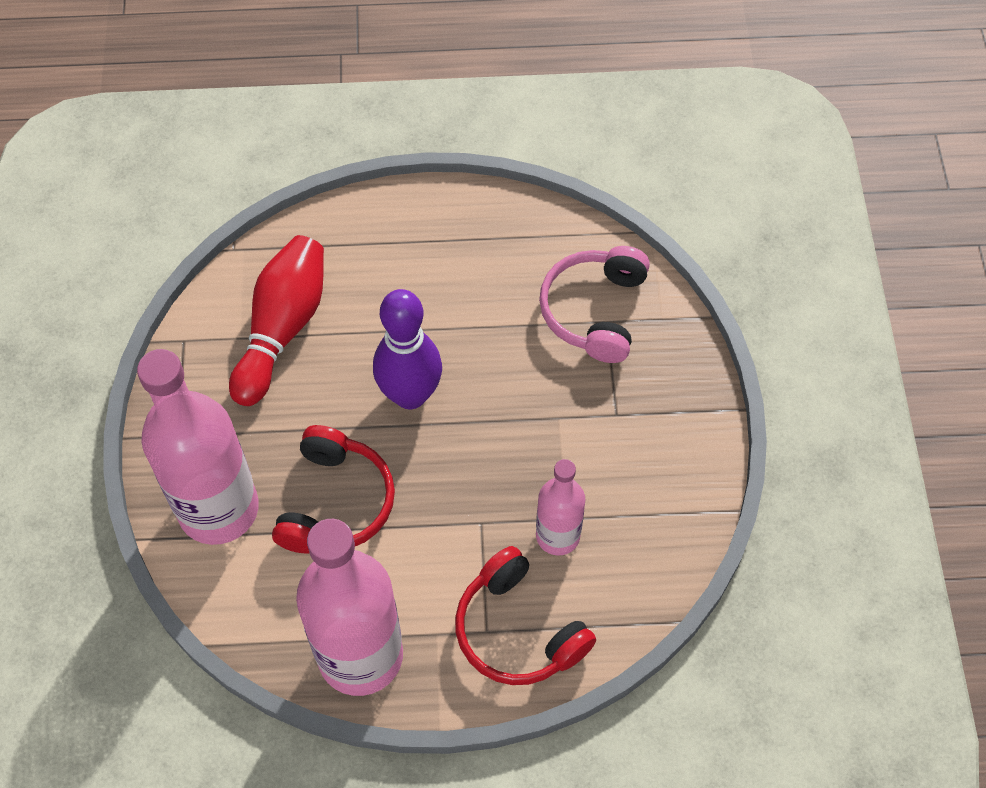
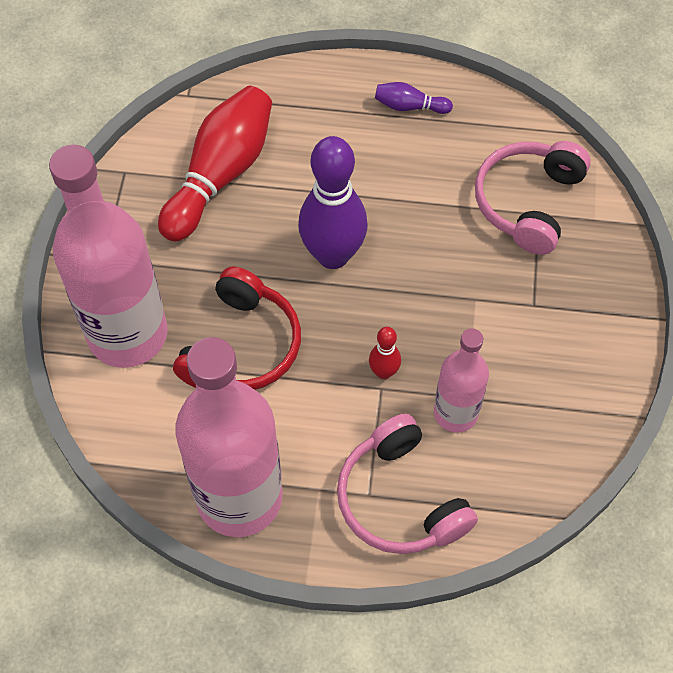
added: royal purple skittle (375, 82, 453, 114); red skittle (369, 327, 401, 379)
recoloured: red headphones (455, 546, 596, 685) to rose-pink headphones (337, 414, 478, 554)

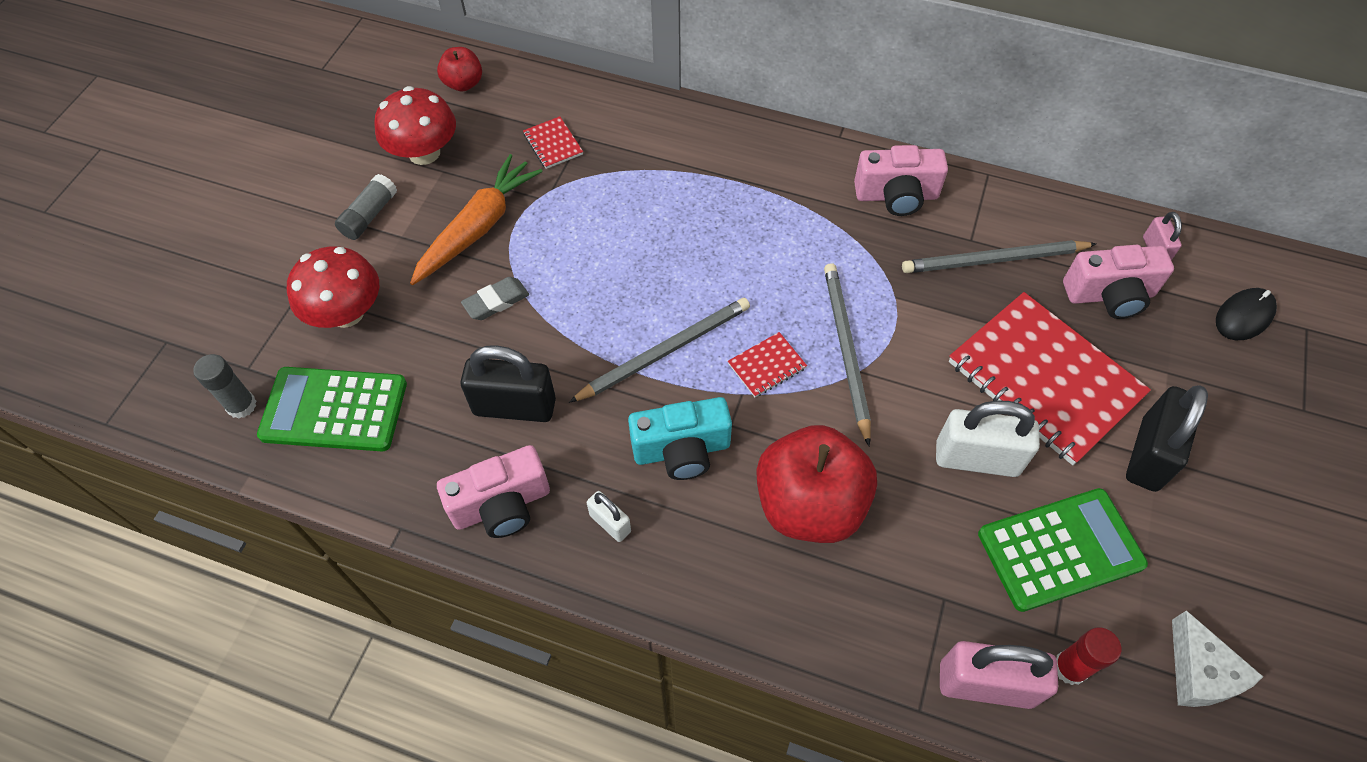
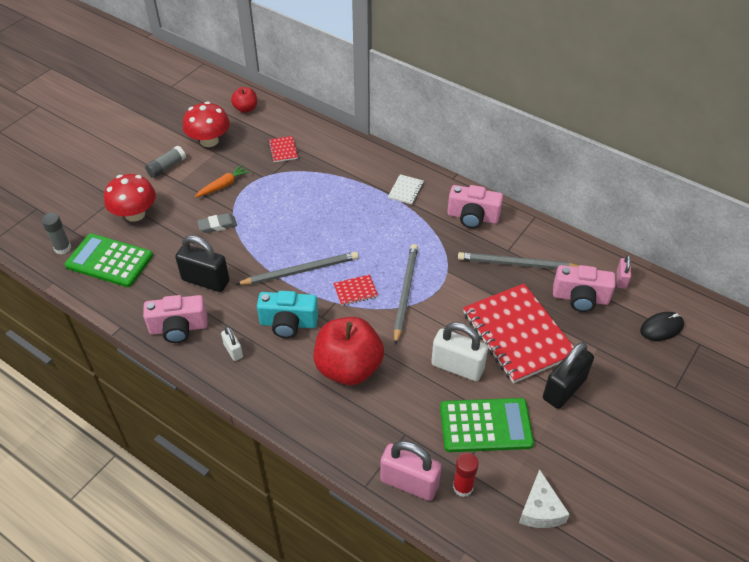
added: pure white exercise book (388, 174, 424, 205)
resized: bright orange root vegetable (410, 154, 543, 285) = (195, 165, 250, 198) x0.58

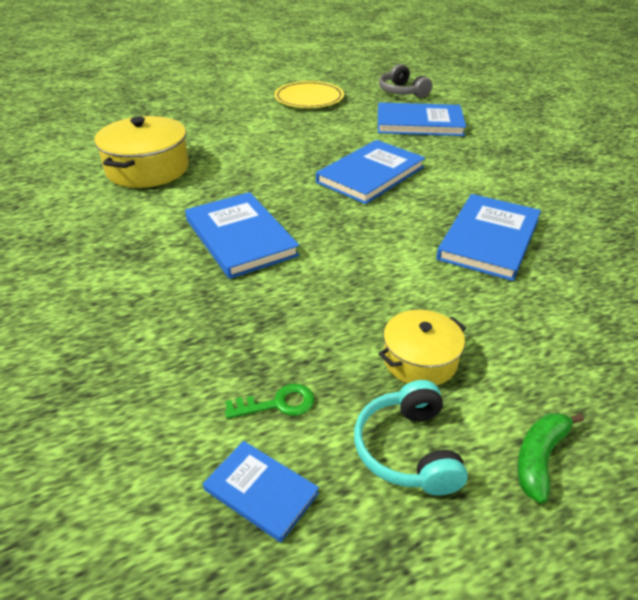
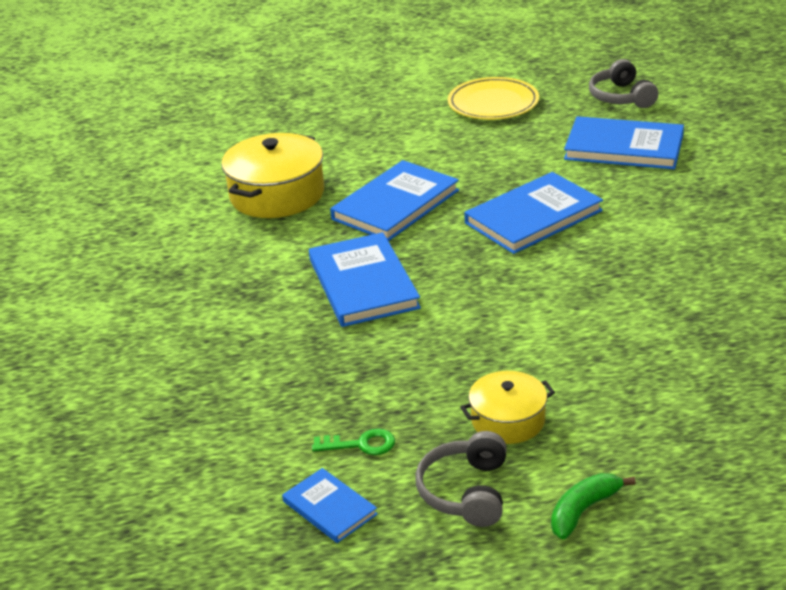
moved: royal blue hardback (436, 194, 541, 281) to (330, 160, 459, 241)
recoloured: aqua headphones (354, 380, 468, 495) to grey headphones (415, 431, 507, 527)

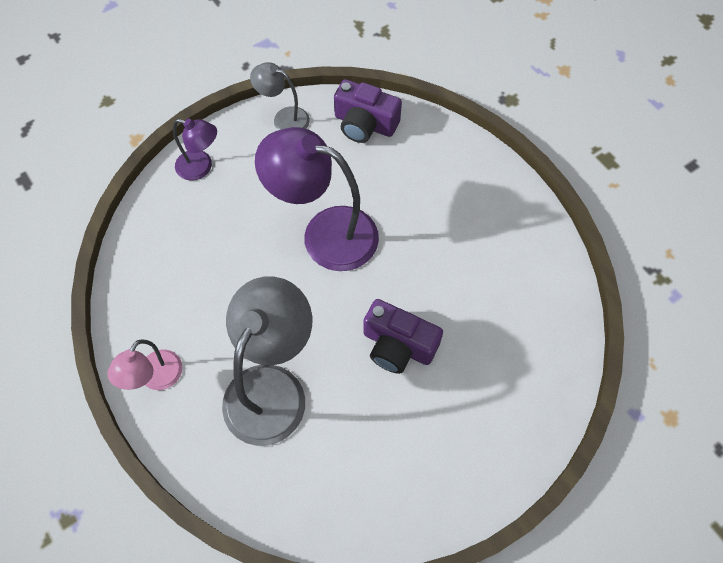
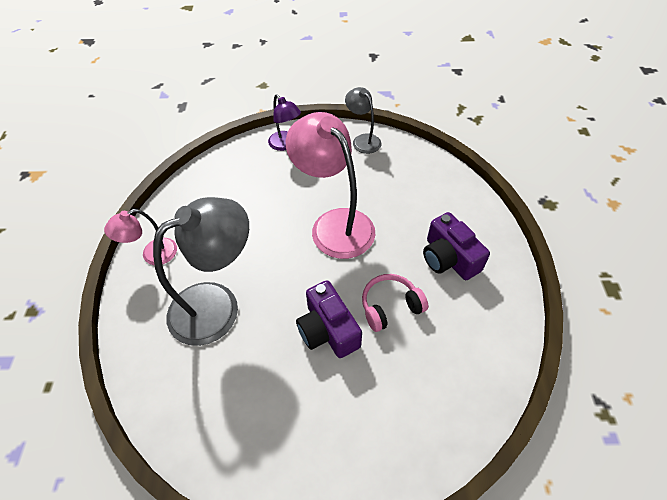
added: rose-pink headphones (362, 274, 428, 332)
moved: royal purple camera (334, 79, 402, 143) to (423, 212, 490, 280)
recoloured: royal purple reading lamp (255, 127, 379, 271) to rose-pink reading lamp (286, 112, 375, 259)

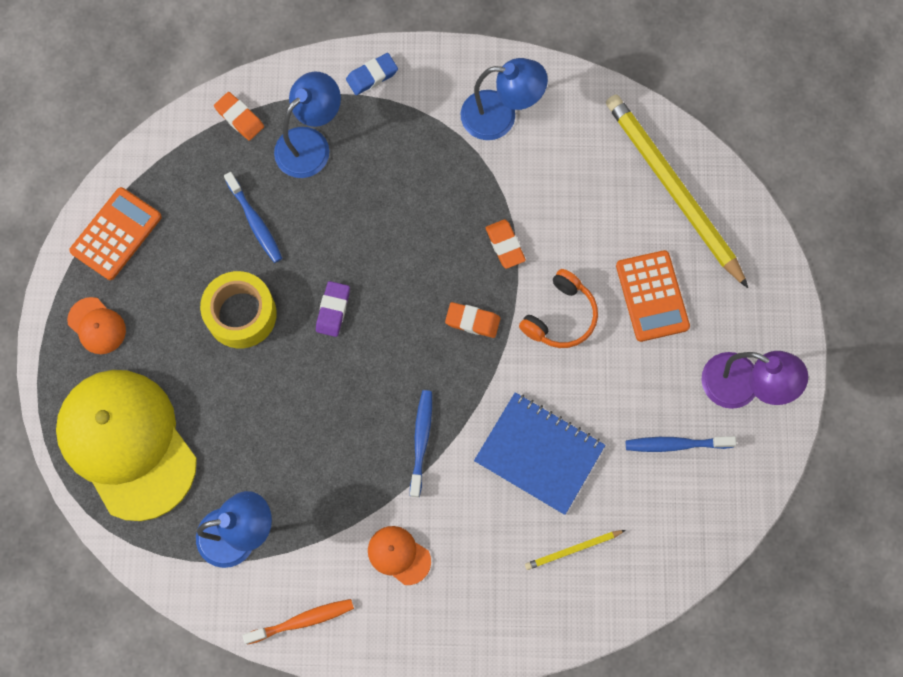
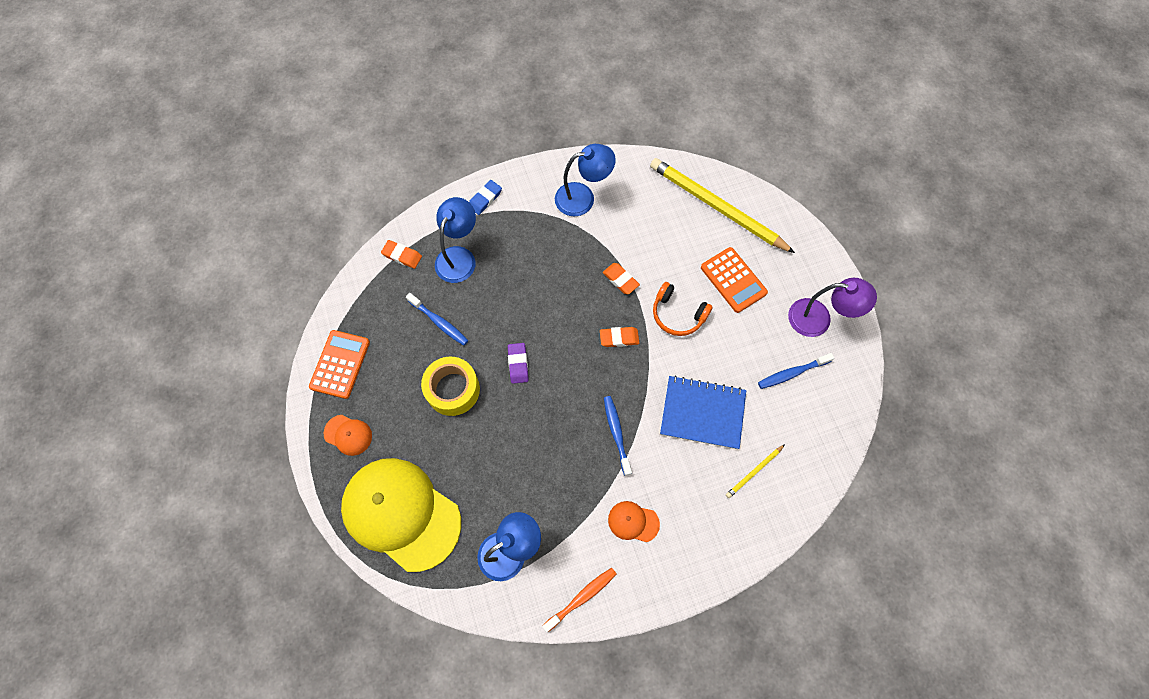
turned: bright orange headphones (519, 269, 598, 348) = (653, 282, 713, 336) 105 degrees clockwise

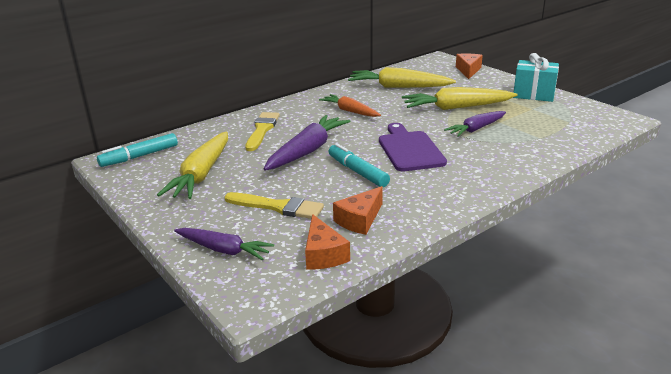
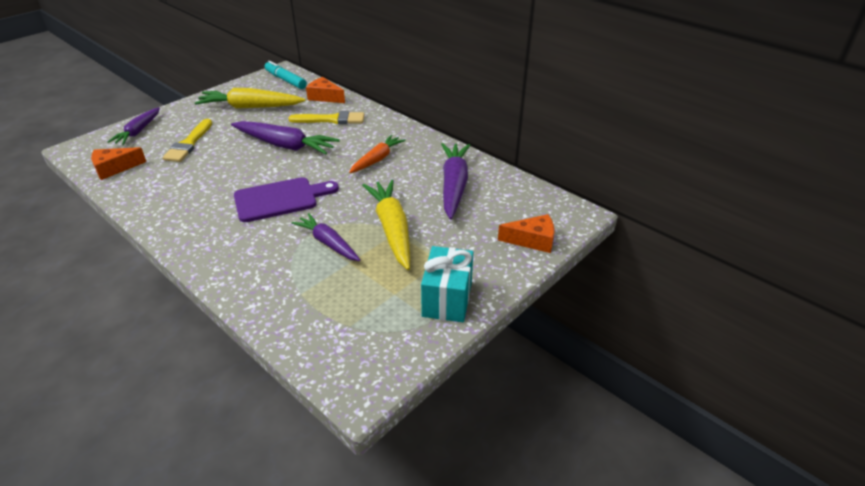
removed: aqua felt pen (329, 143, 390, 187)
moved: bright orange cheese (333, 186, 383, 235) to (306, 77, 345, 103)
recoloured: bright yellow root vegetable (348, 67, 456, 88) to royal purple root vegetable (441, 143, 470, 220)

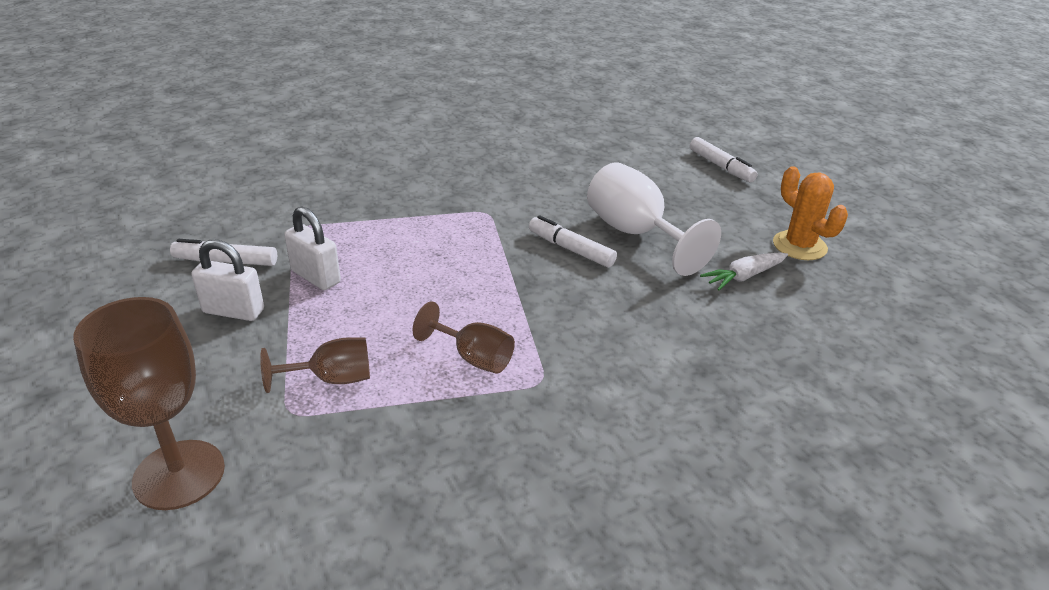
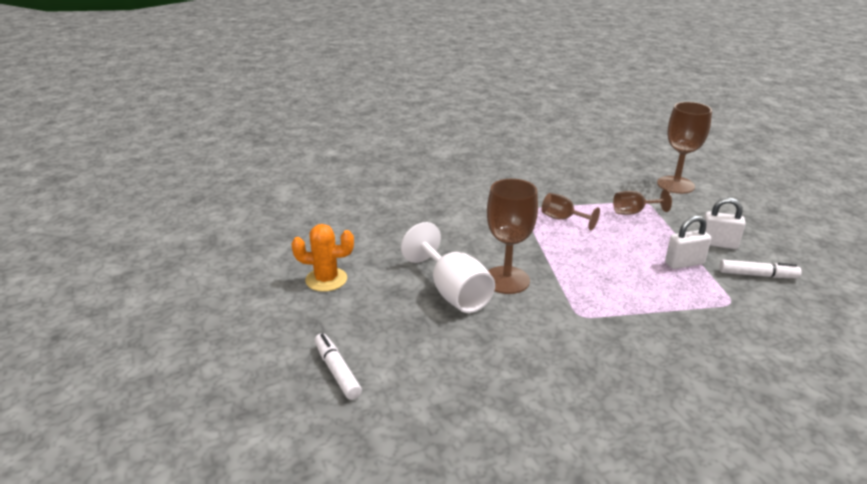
removed: pure white root vegetable (700, 252, 788, 291)
replaced: pure white felt pen (529, 215, 617, 268) to russet chalice (487, 179, 538, 294)
turned: bright orange prickly plant (773, 166, 848, 260) = (291, 224, 354, 292) 60 degrees counterclockwise; pure white small lock (284, 206, 341, 290) = (665, 216, 711, 269) 60 degrees counterclockwise

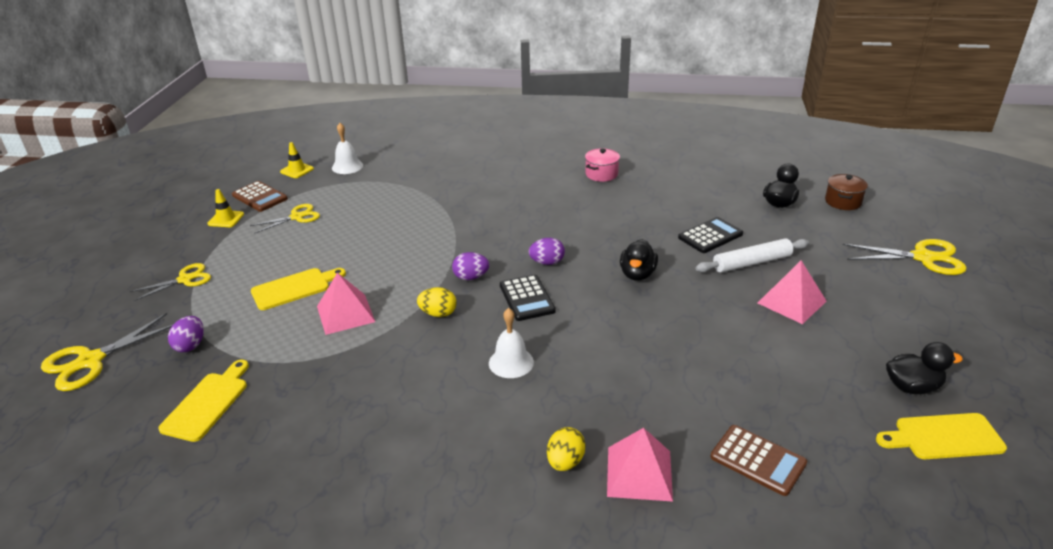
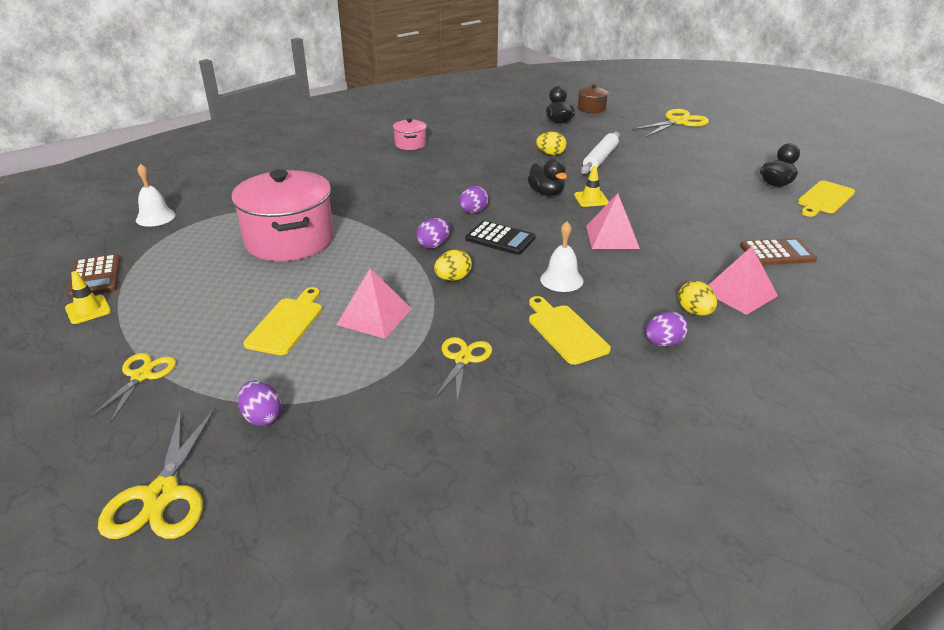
added: rose-pink cooking pot (231, 169, 334, 261); royal purple toy egg (645, 311, 688, 347)
moved: bright yellow road cone (280, 142, 314, 178) to (574, 166, 609, 207); bright yellow pair of scissors (250, 204, 320, 234) to (435, 337, 492, 402); rose-pink pyramid (758, 261, 827, 324) to (586, 193, 640, 249); bright yellow bread board (158, 360, 249, 442) to (529, 296, 611, 365)
replaced: black calculator (678, 217, 743, 253) to bright yellow toy egg (536, 132, 567, 155)
turned: russet calculator (232, 181, 288, 212) = (68, 254, 120, 298) 75 degrees clockwise

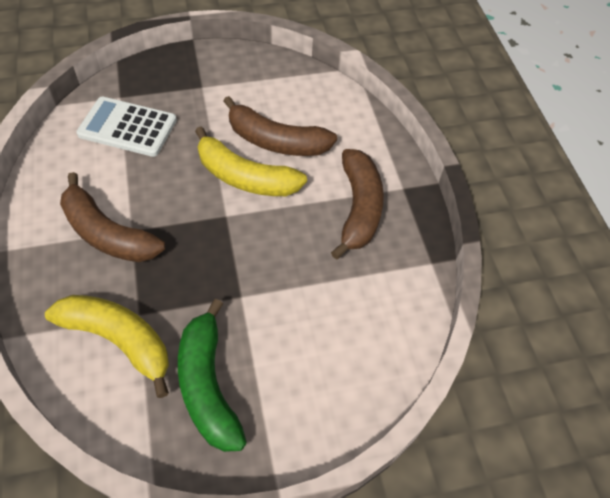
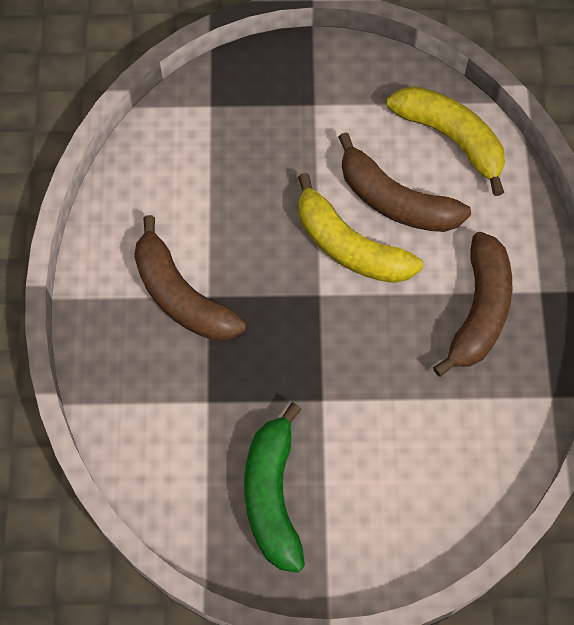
removed: pure white calculator (76, 97, 177, 157)
moved: bright yellow banana (45, 295, 169, 398) to (387, 86, 505, 196)

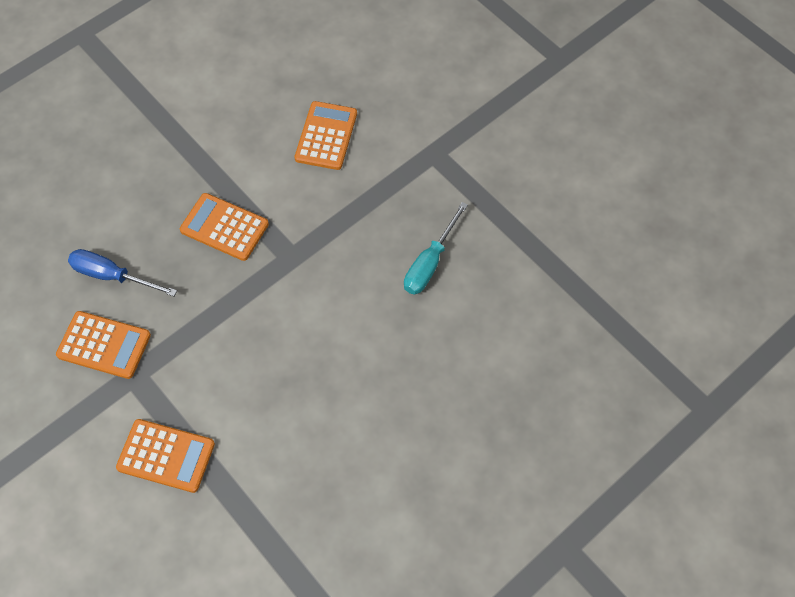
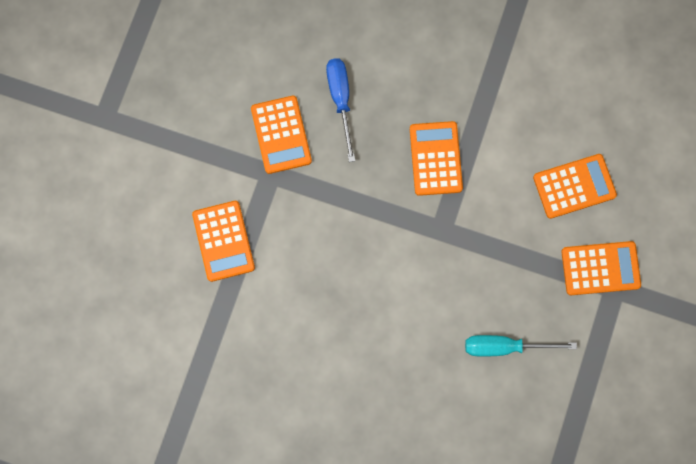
added: bright orange calculator (561, 241, 641, 295)

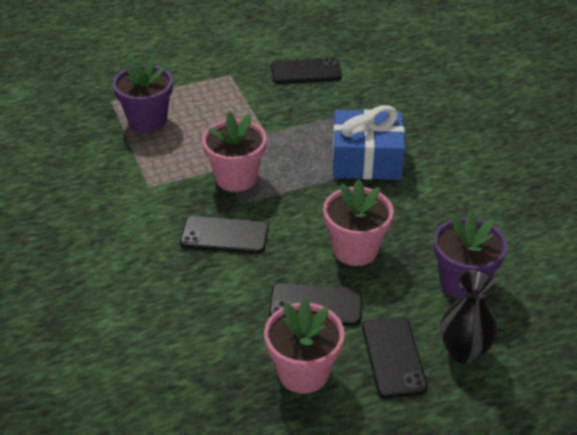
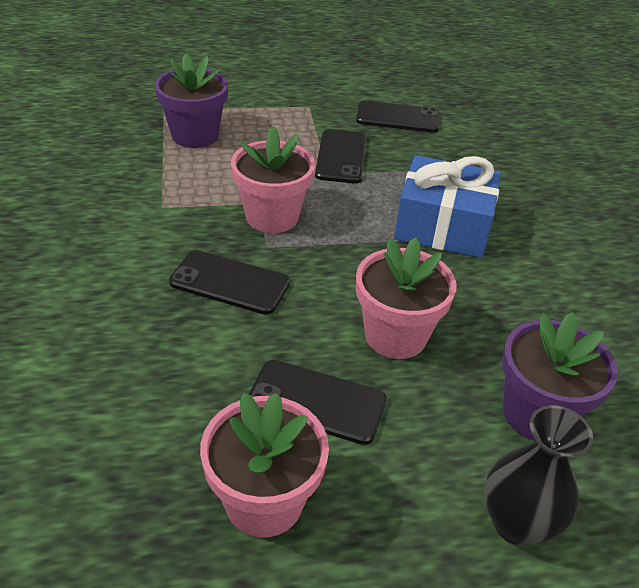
moved: black mobile phone (362, 317, 427, 398) to (315, 129, 366, 184)

